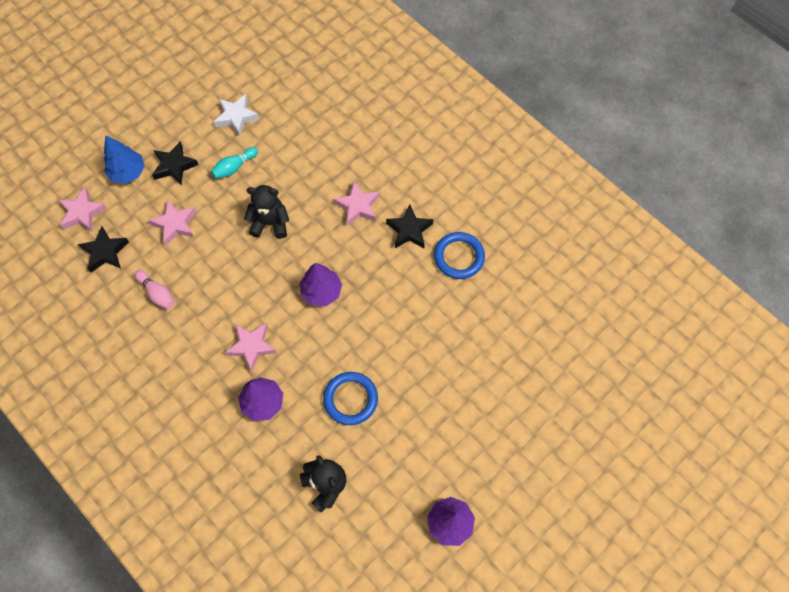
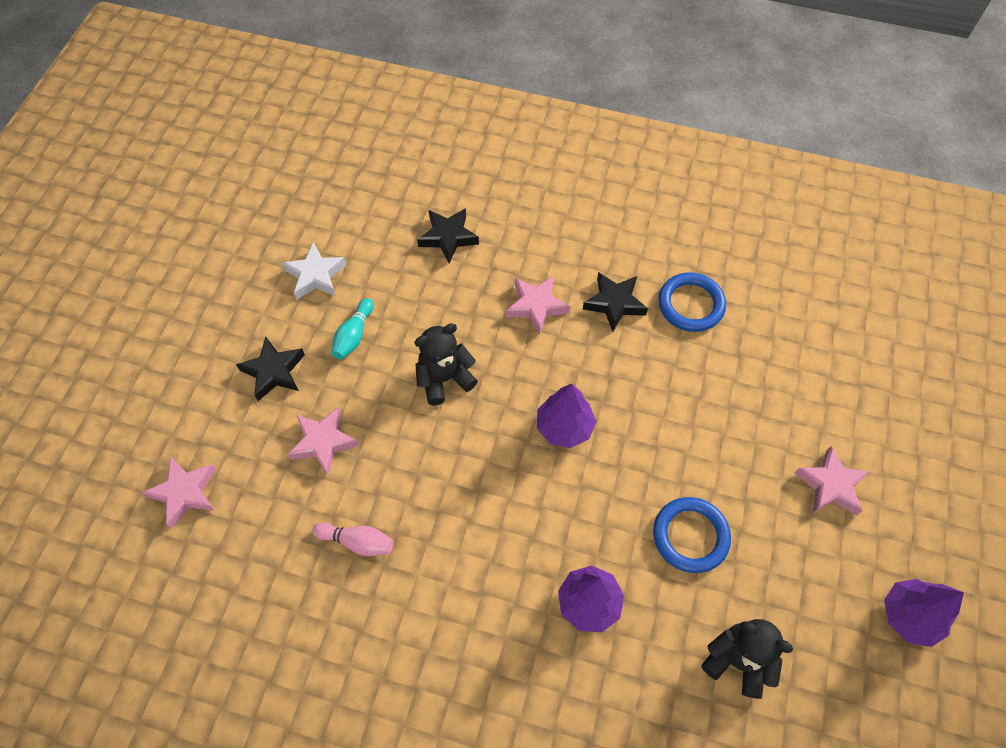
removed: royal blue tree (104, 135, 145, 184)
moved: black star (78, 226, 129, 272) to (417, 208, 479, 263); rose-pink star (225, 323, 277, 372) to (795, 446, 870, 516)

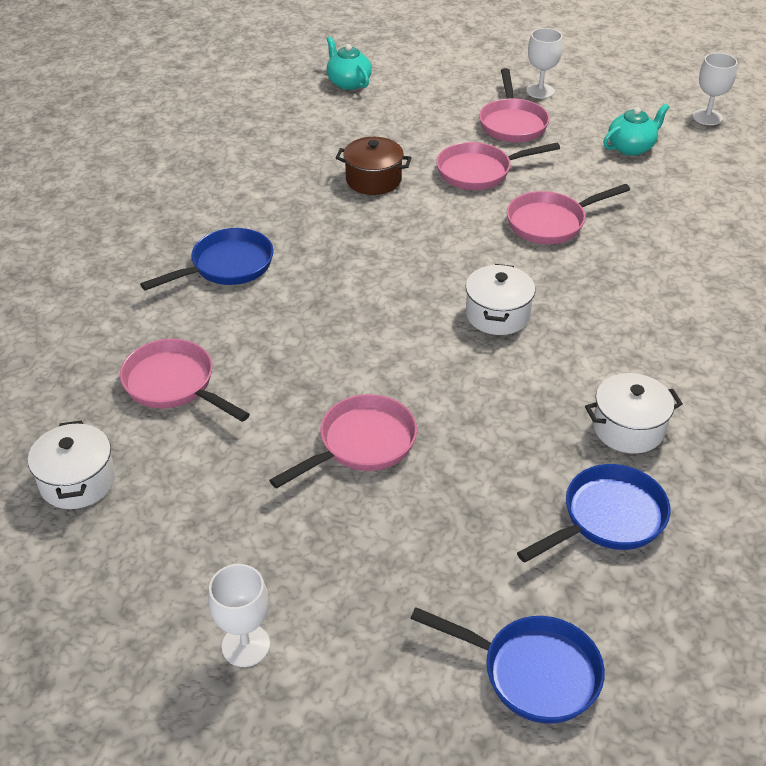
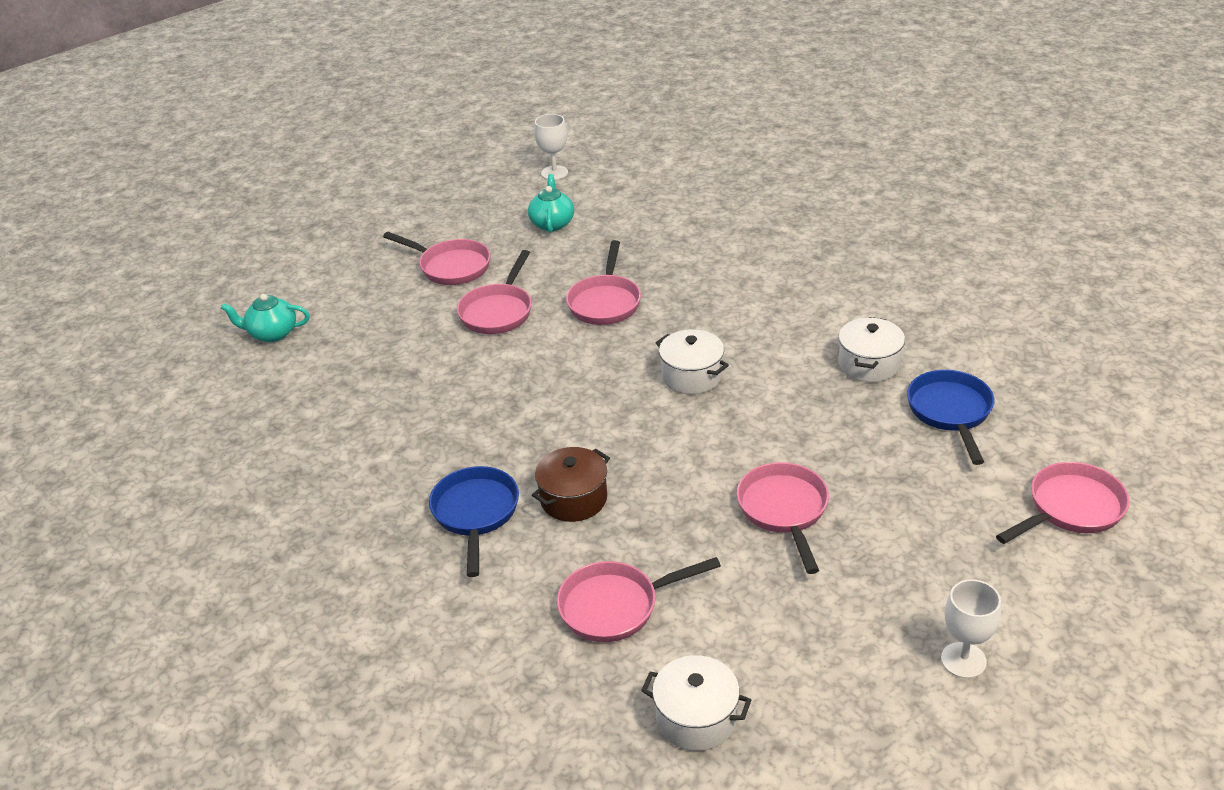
removed: pure white chalice (526, 28, 563, 99)
moved: russet cooking pot (336, 137, 412, 195) to (532, 447, 610, 522)
recoloured: royal blue frying pan (410, 607, 605, 724) to rose-pink frying pan (996, 462, 1130, 544)

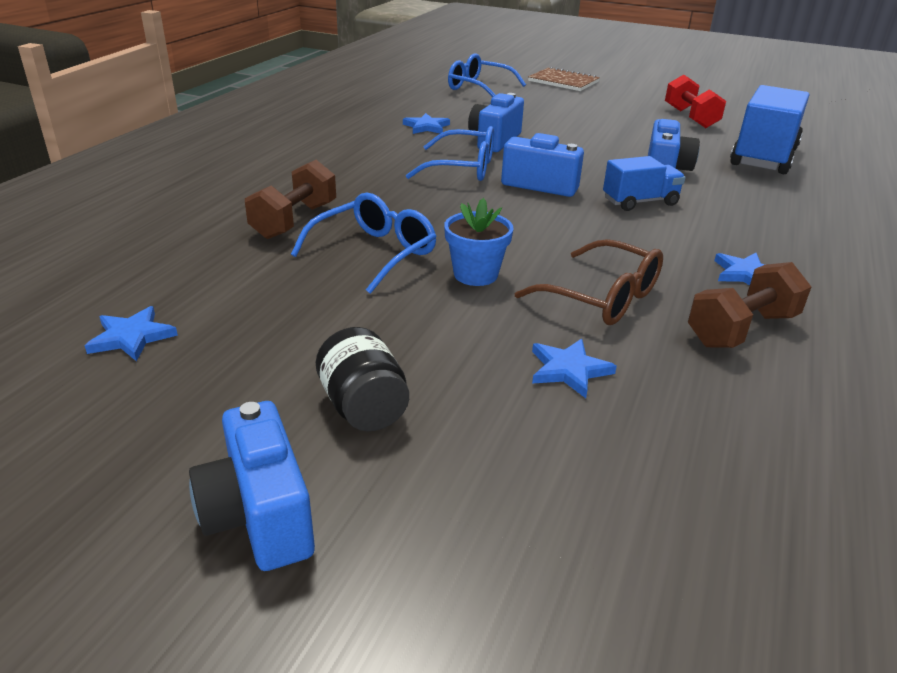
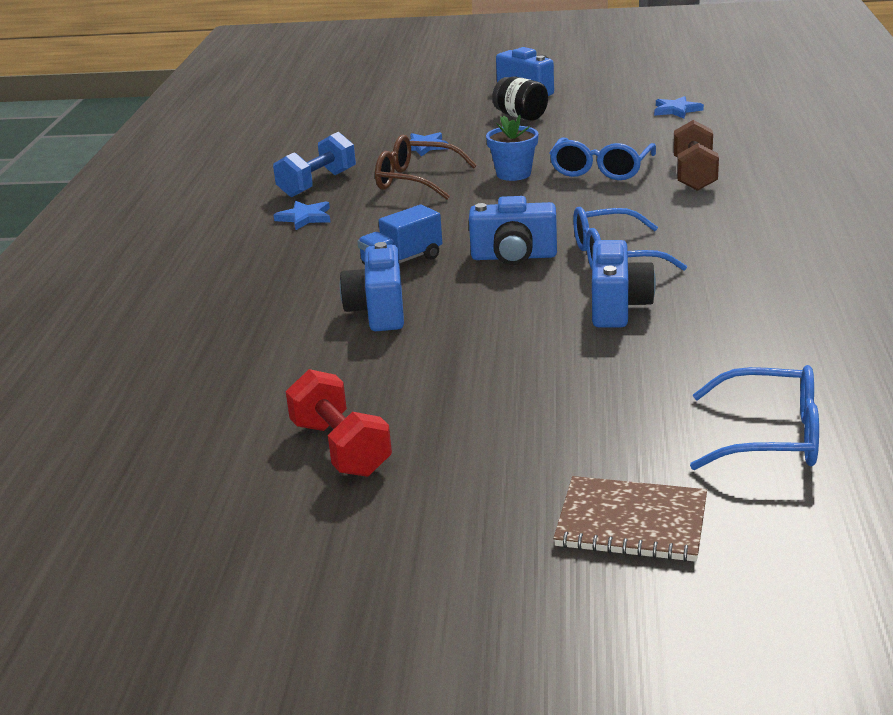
removed: royal blue toy truck (730, 85, 809, 174); royal blue star (403, 113, 450, 134)
recoloured: russet dumbbell (688, 262, 811, 348) to royal blue dumbbell (273, 132, 356, 197)

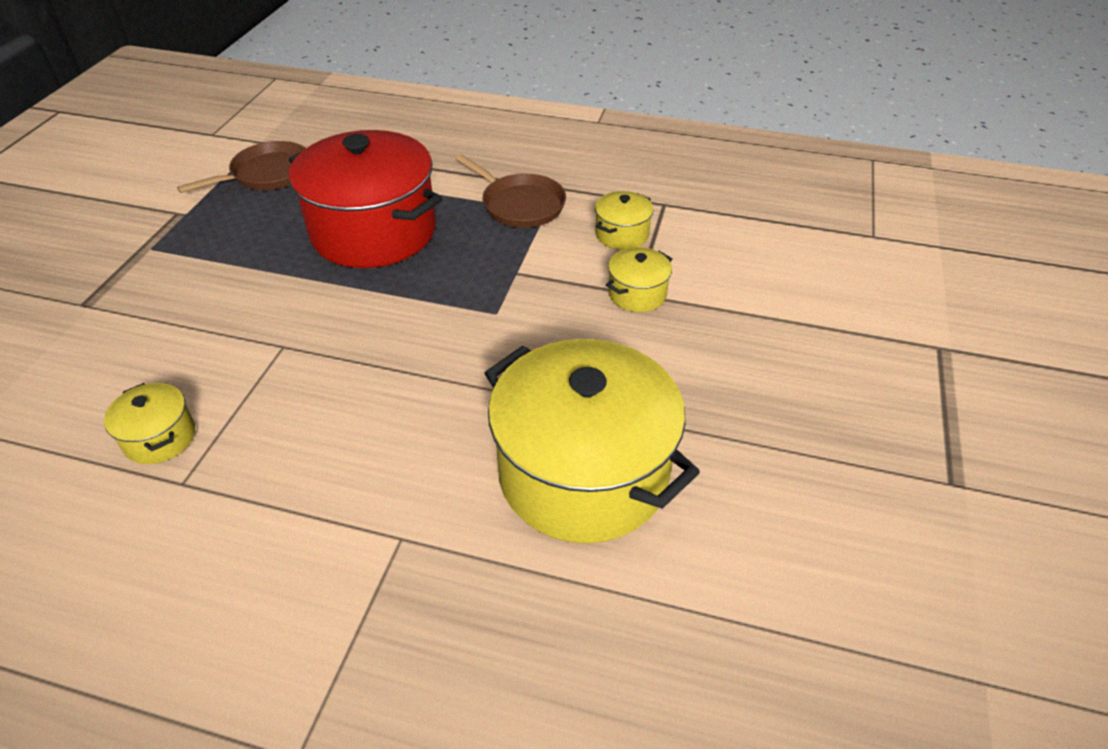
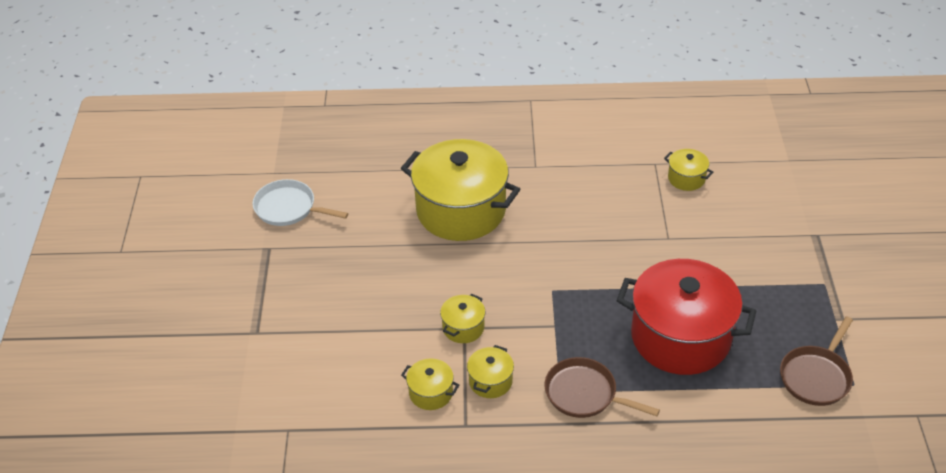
added: pure white frying pan (253, 179, 348, 226); bright yellow cooking pot (401, 358, 459, 410)

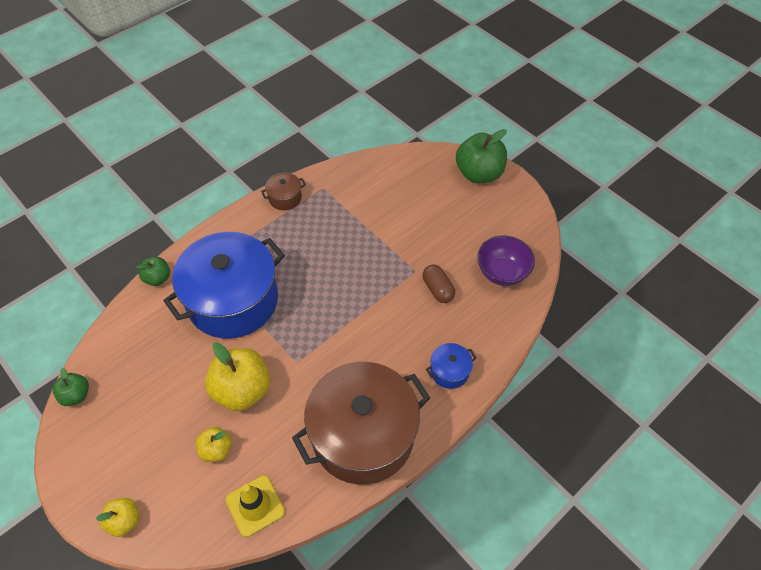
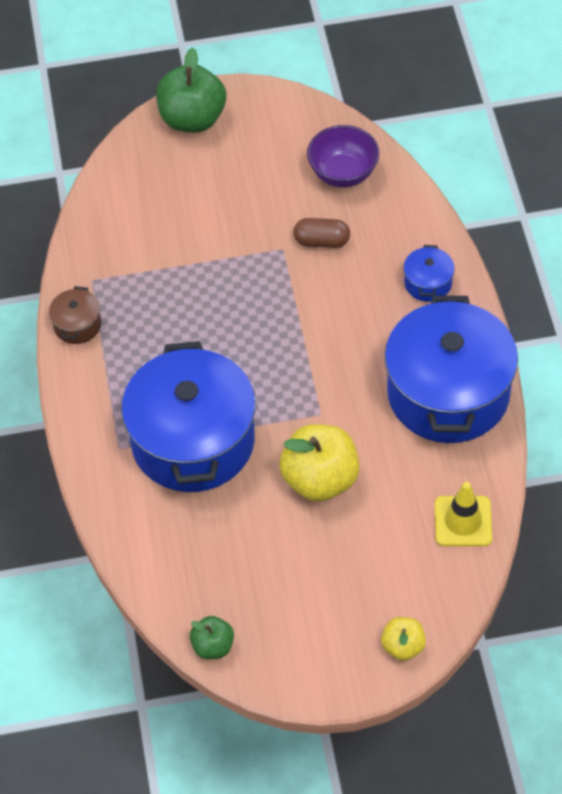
removed: emerald apple fruit (136, 257, 170, 286); bright yellow apple fruit (196, 427, 232, 462)
recoloured: russet cooking pot (292, 362, 430, 485) to royal blue cooking pot (385, 295, 518, 443)

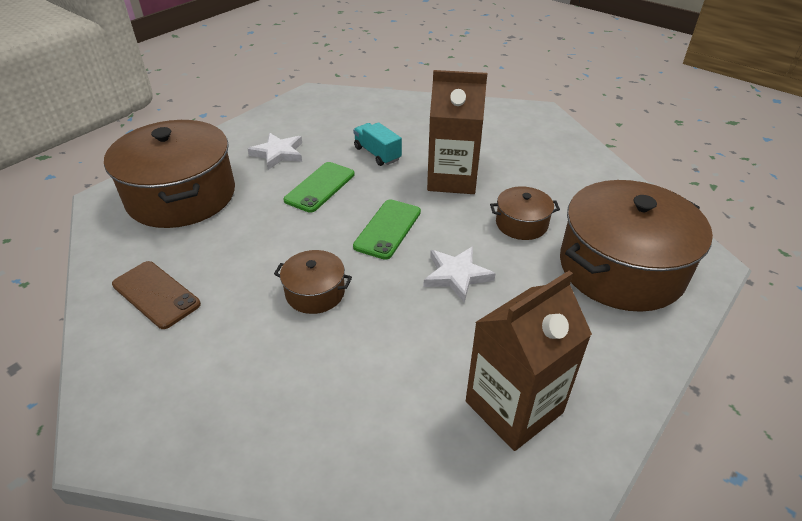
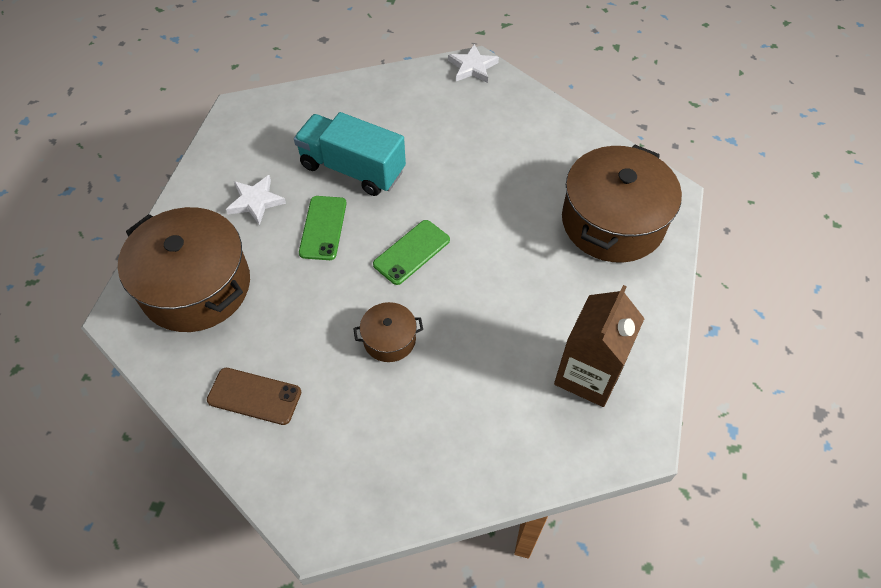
removed: russet juice carton (427, 70, 487, 194); russet cooking pot (490, 186, 560, 240)
moved: pure white star (423, 246, 496, 303) to (448, 44, 499, 83)
turned: emerald mobile phone (353, 199, 421, 260) = (373, 220, 450, 285) 45 degrees clockwise
resized: aqua toy truck (353, 122, 402, 166) = (294, 112, 406, 196) x1.89

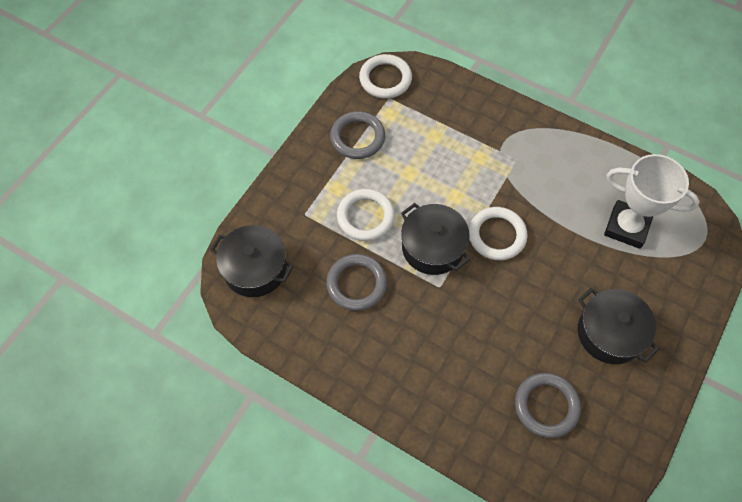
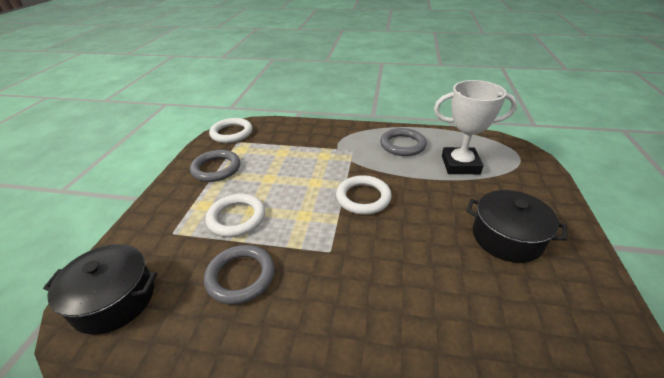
removed: black cooking pot (401, 203, 470, 275)
moved: grey ring (515, 373, 581, 438) to (380, 128, 427, 156)

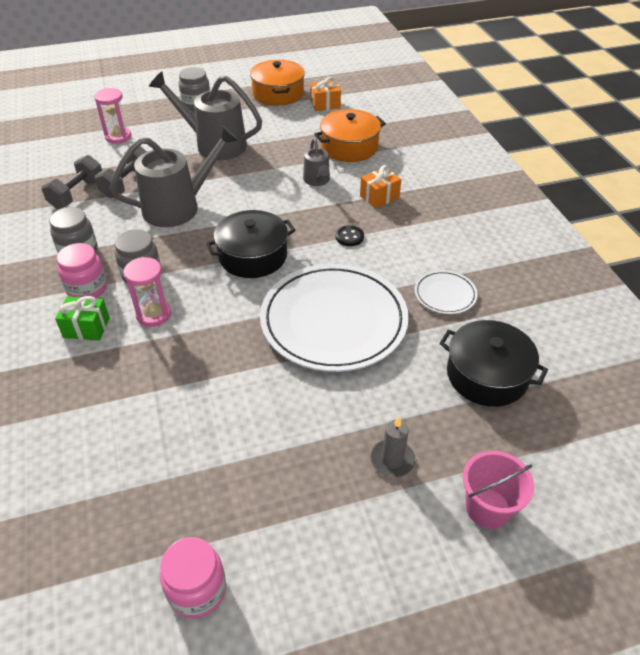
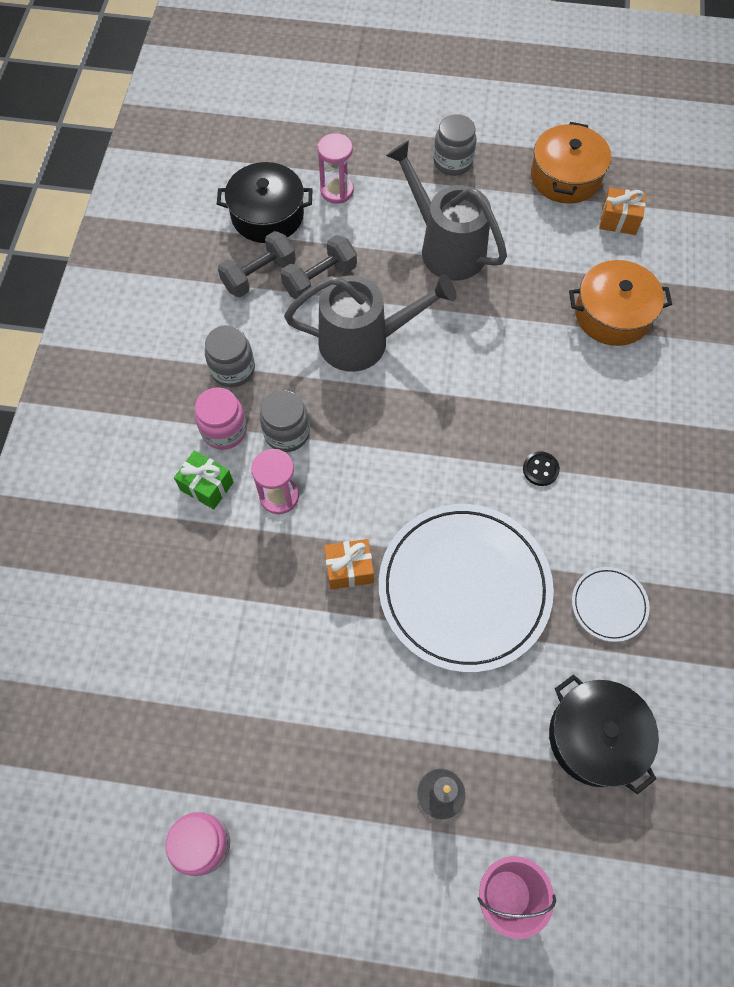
removed: grey watering can (303, 138, 330, 186)
moved: bright orange gift (360, 165, 401, 208) to (324, 539, 374, 590); black cooking pot (206, 210, 296, 278) to (217, 162, 313, 243)

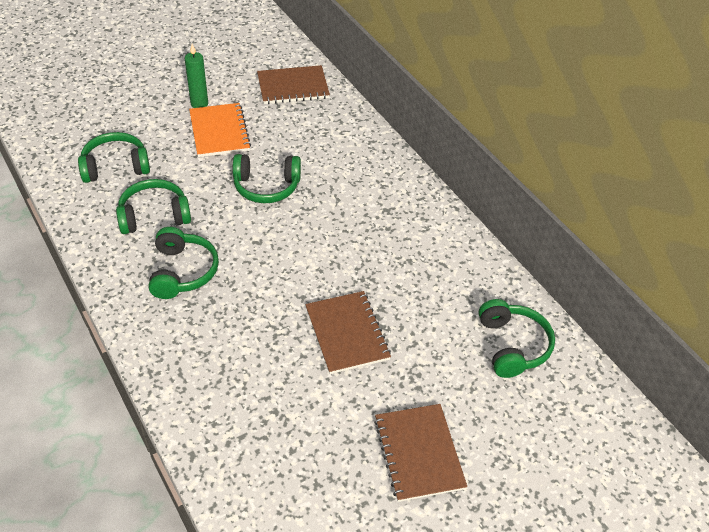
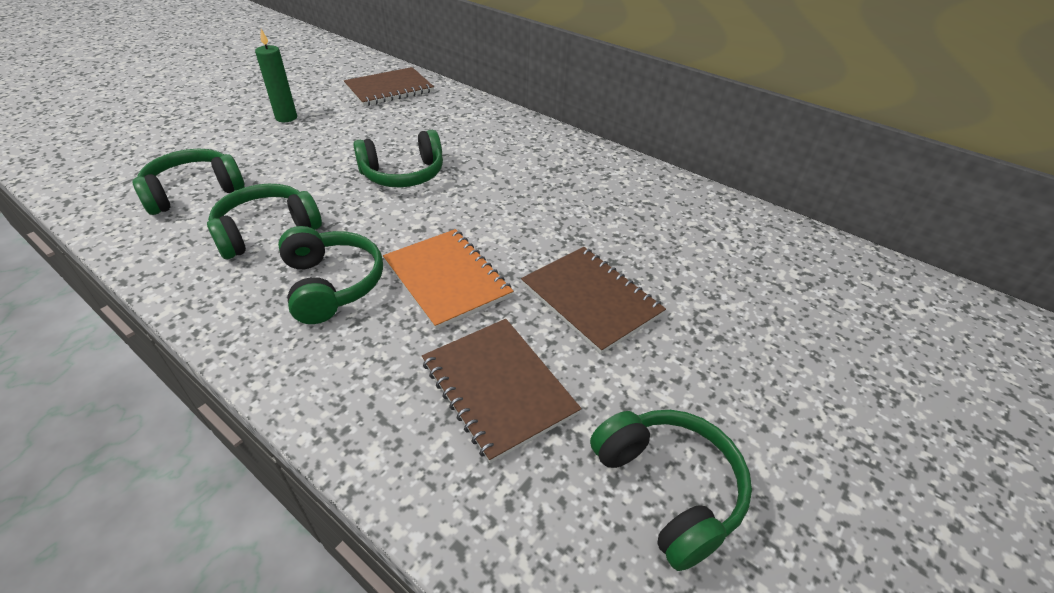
moved: bright orange exercise book (189, 103, 251, 157) to (383, 229, 513, 330); emerald headphones (479, 299, 555, 378) to (590, 410, 752, 571); russet exercise book (374, 404, 467, 502) to (422, 319, 581, 463)

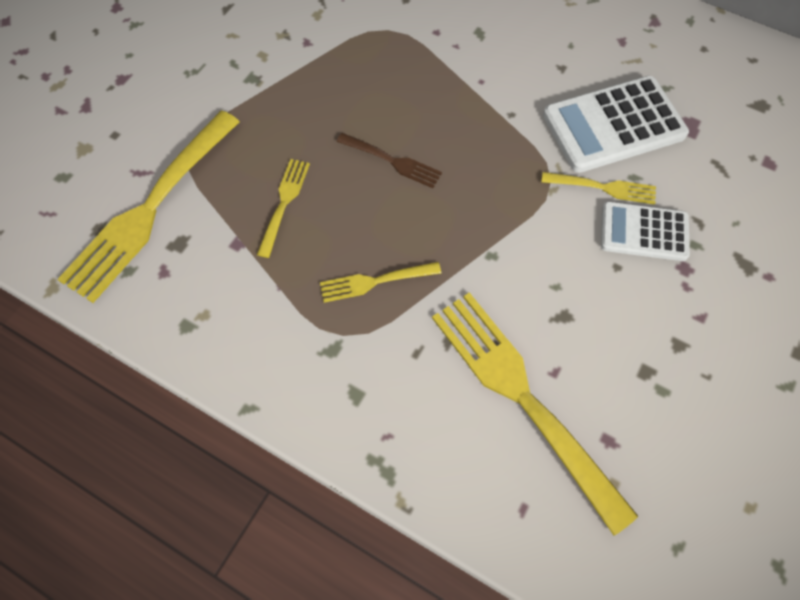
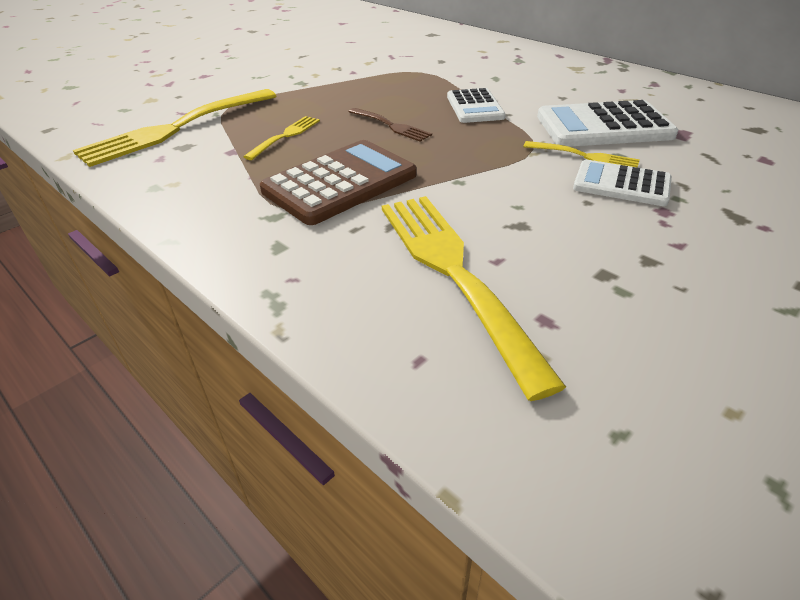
added: pure white calculator (447, 88, 506, 123)
replaced: bright yellow table fork (320, 262, 441, 303) to russet calculator (260, 140, 417, 225)

